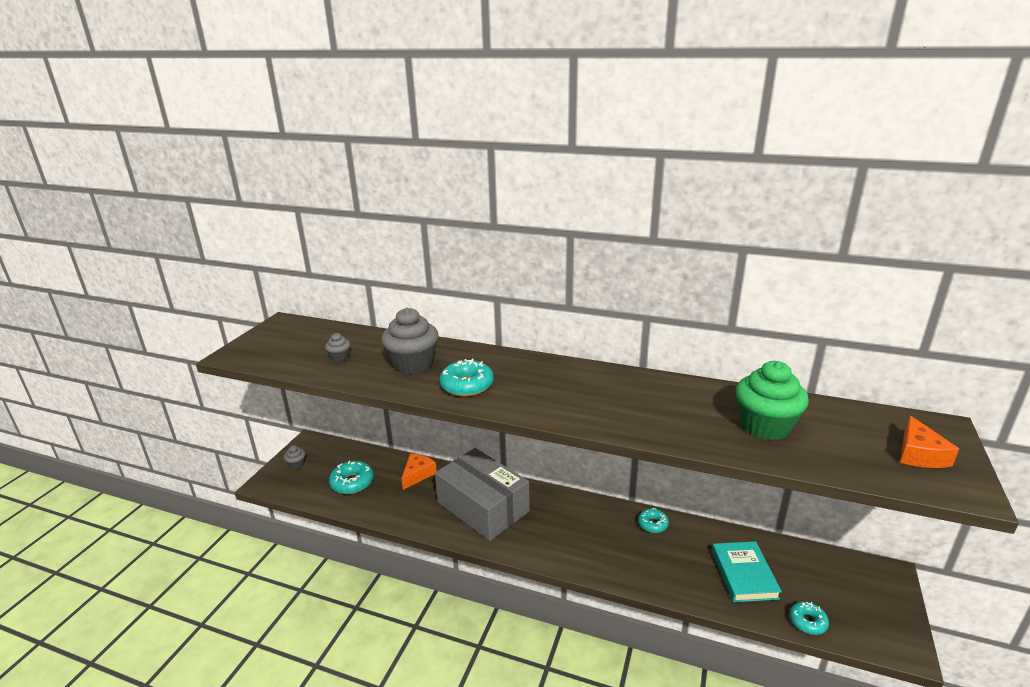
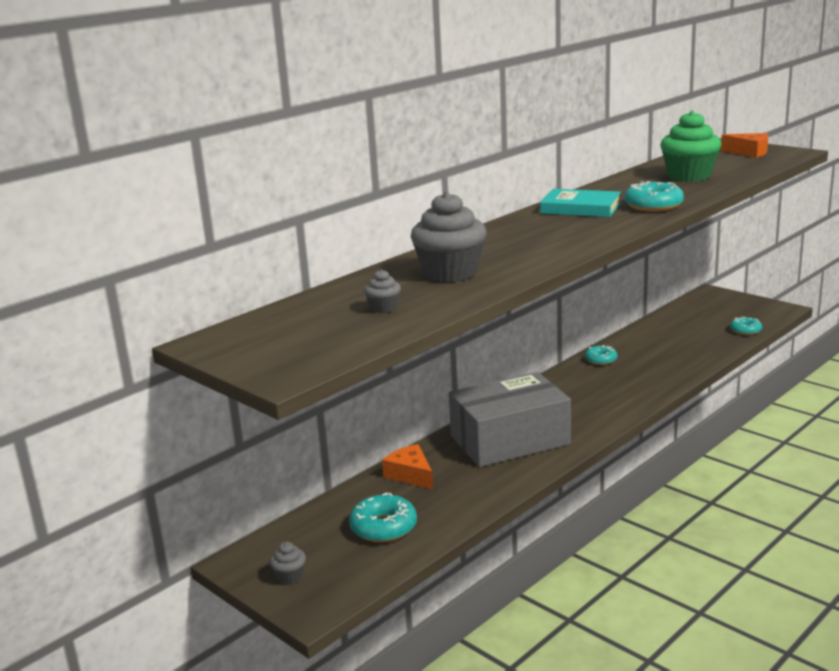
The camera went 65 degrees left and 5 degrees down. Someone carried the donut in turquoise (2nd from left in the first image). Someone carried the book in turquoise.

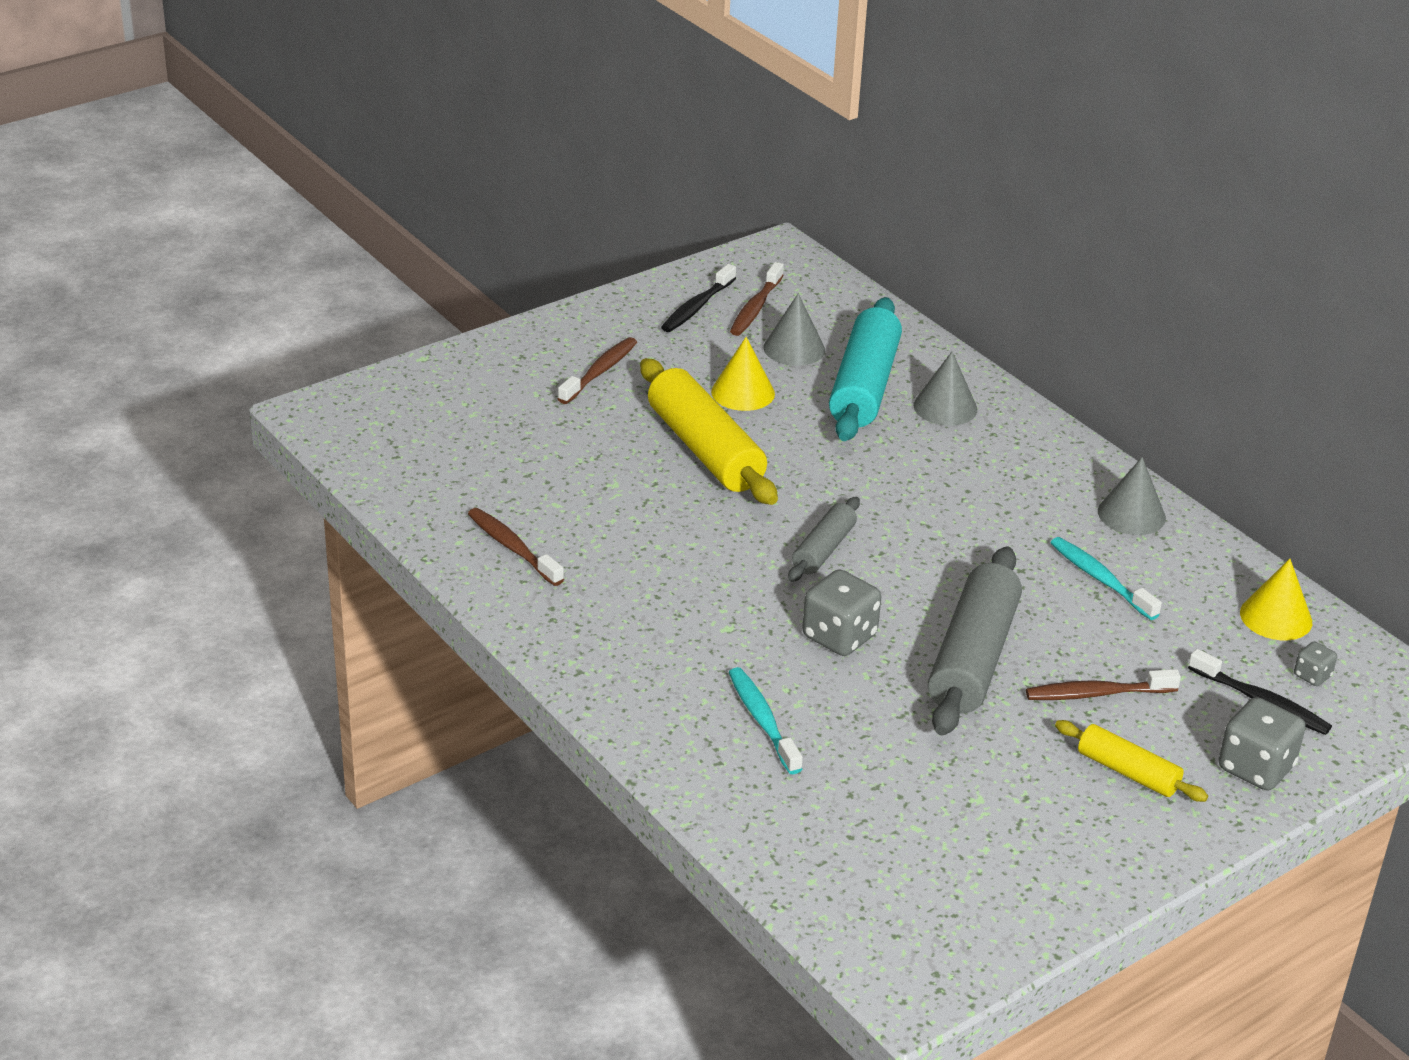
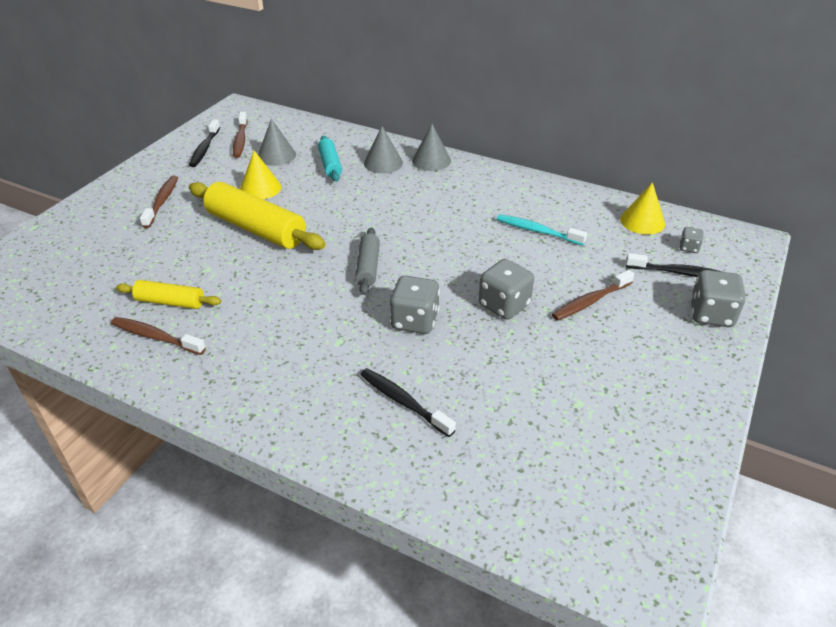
The camera went 25 degrees left and 5 degrees up. Someone carried the rolling pin in yellow (2nd from left in the first image). Someone carried the cone in grey (3rd from left). Someone swapped the rolling pin in grey (2nd from left) for the dice in grey (2nd from left). Someone repainted the toothbrush in turquoise (1st from left), which became the toothbrush in black (2nd from left). Someone scaled the rolling pin in turquoise by 0.54.

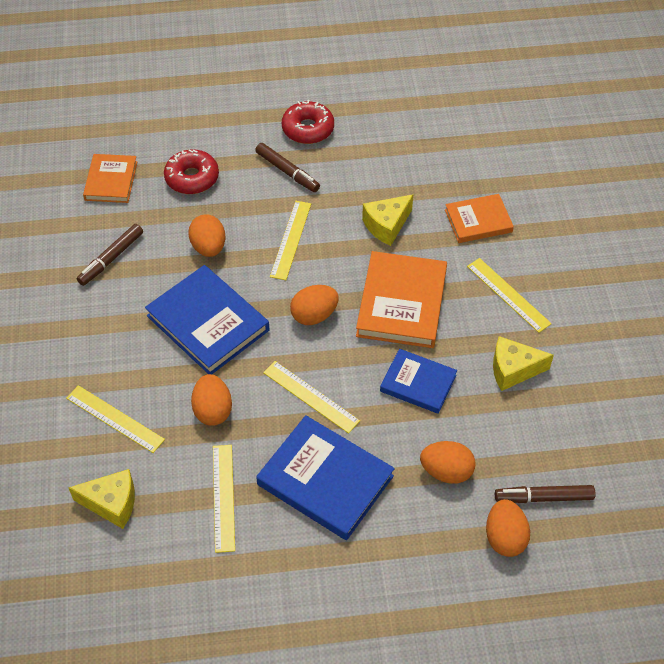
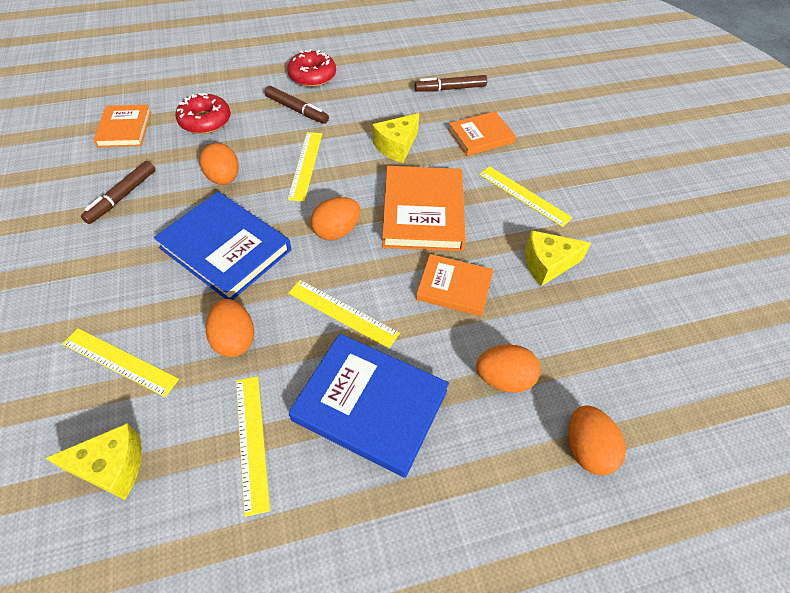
The camera went 10 degrees left and 0 degrees up. Someone carried the marker in brown (3rd from left). Someone repainted the book in blue (3rd from left), which became the book in orange (3rd from left).

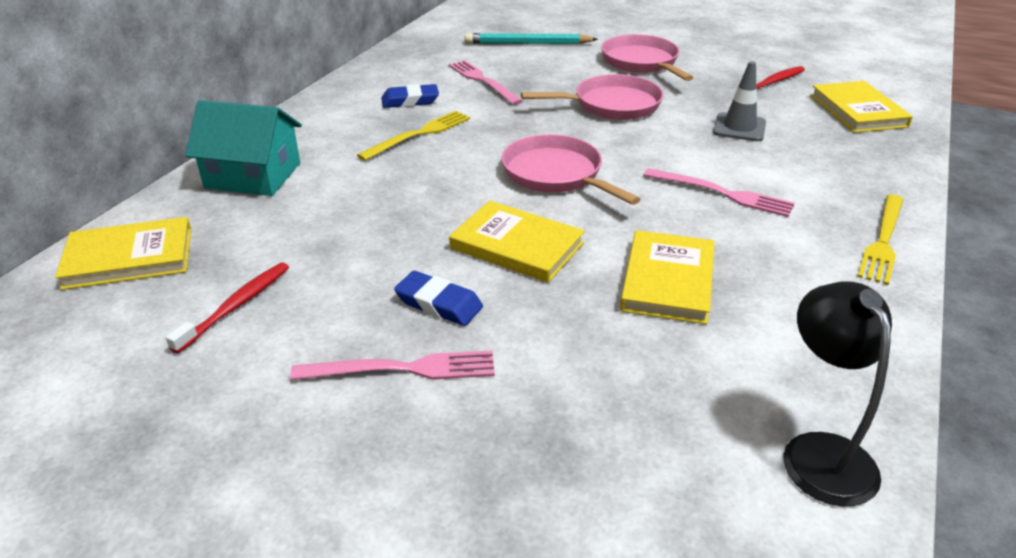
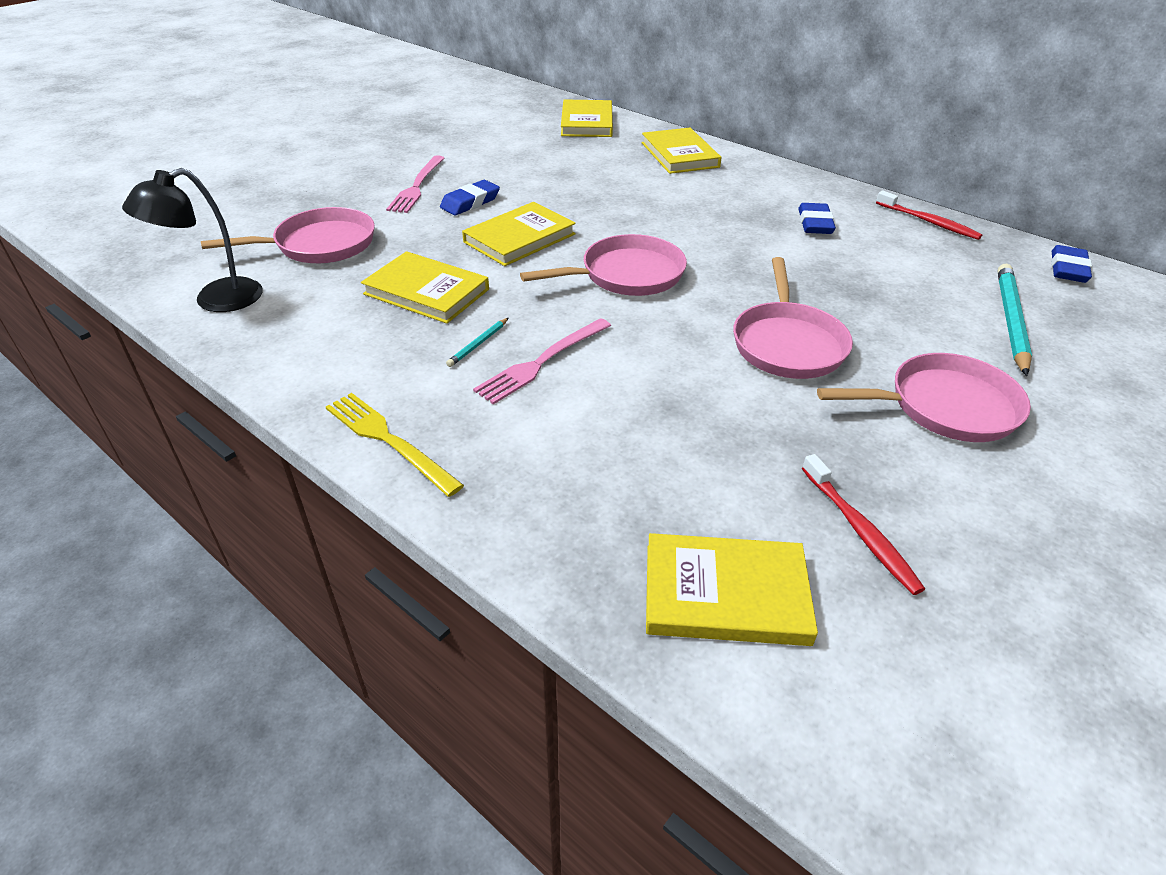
The camera went 105 degrees right and 5 degrees up. Someone took away the fork in yellow (1st from left). Someone took away the fork in pink (2nd from left). Someone took away the traffic cone in grey. Someone put down the pan in pink (1st from left). Someone put down the pencil in turquoise (1st from left). Someone put down the eraser in blue (3rd from left). Someone carried the toothbrush in red (1st from left in the first image). Someone swapped the house in turquoise for the book in yellow (4th from left). Someone rotated the lamp in black by 135 degrees clockwise.

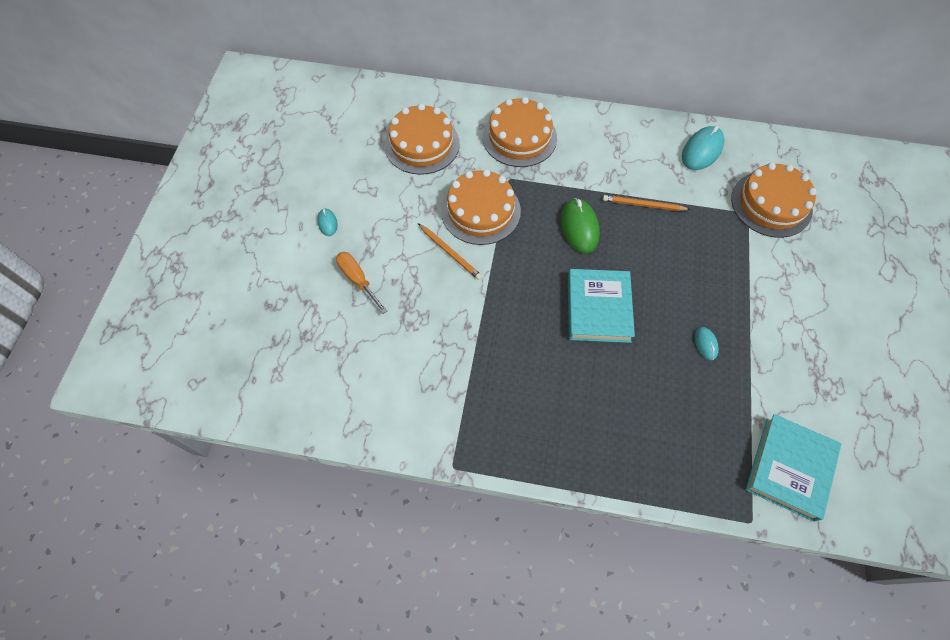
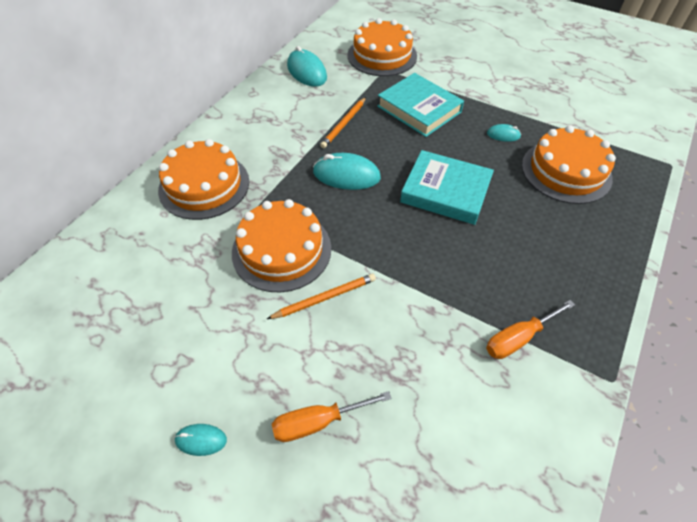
The camera went 70 degrees left and 10 degrees down. Someone put down the screwdriver in orange (2nd from left). Someone carried the cake in orange (1st from left in the first image). Someone carried the book in turquoise (2nd from left in the first image). Someone repainted the mouse in green, which became the mouse in turquoise (3rd from left).

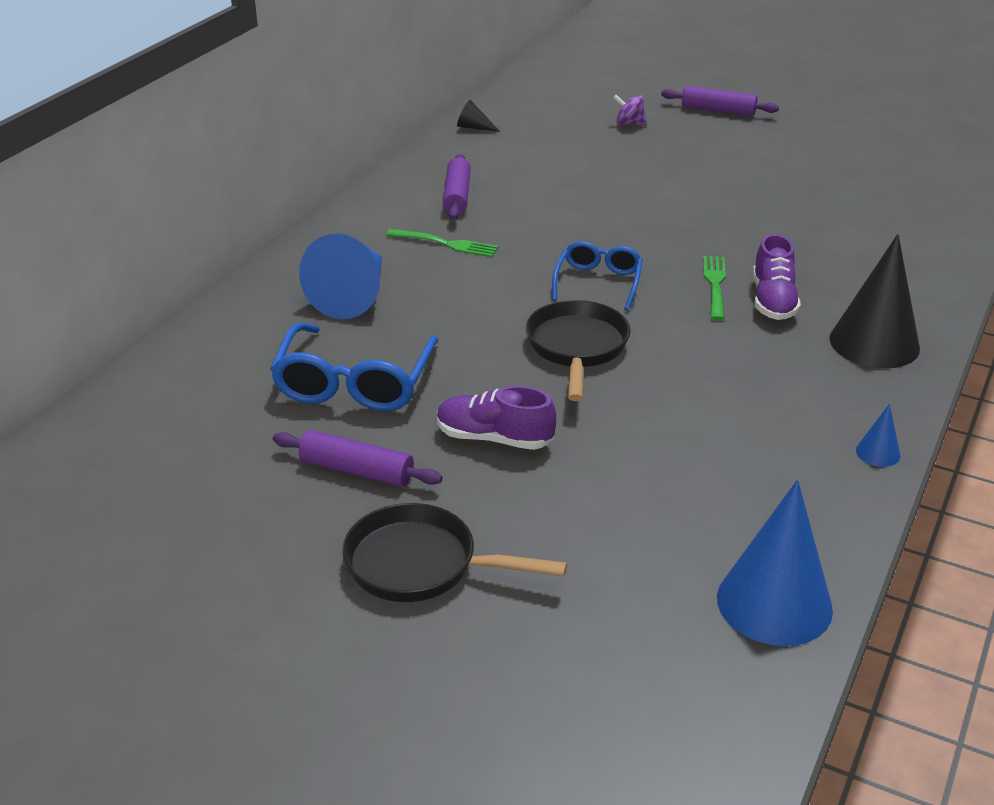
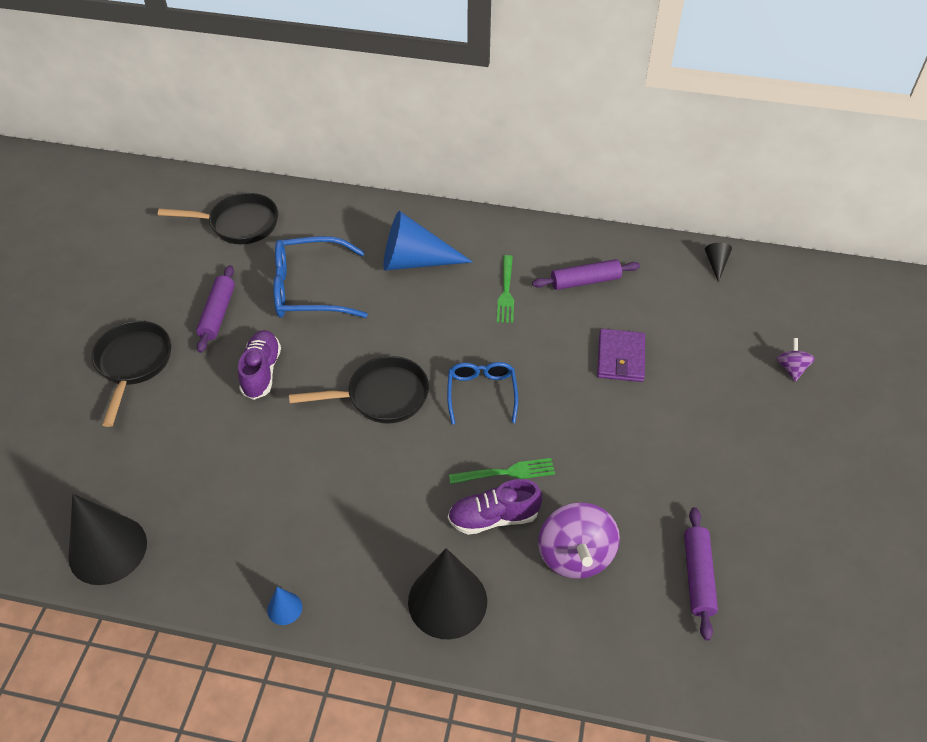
The camera went 75 degrees right and 15 degrees up. Someone put down the pan in black (2nd from left). Someone put down the spinning top in purple (1st from left). Someone put down the wallet in purple. Someone carried the rolling pin in purple (3rd from left). Someone repainted the cone in blue (2nd from left), which became the cone in black (1st from left). Someone rotated the glasses in blue (2nd from left) by 90 degrees counterclockwise.

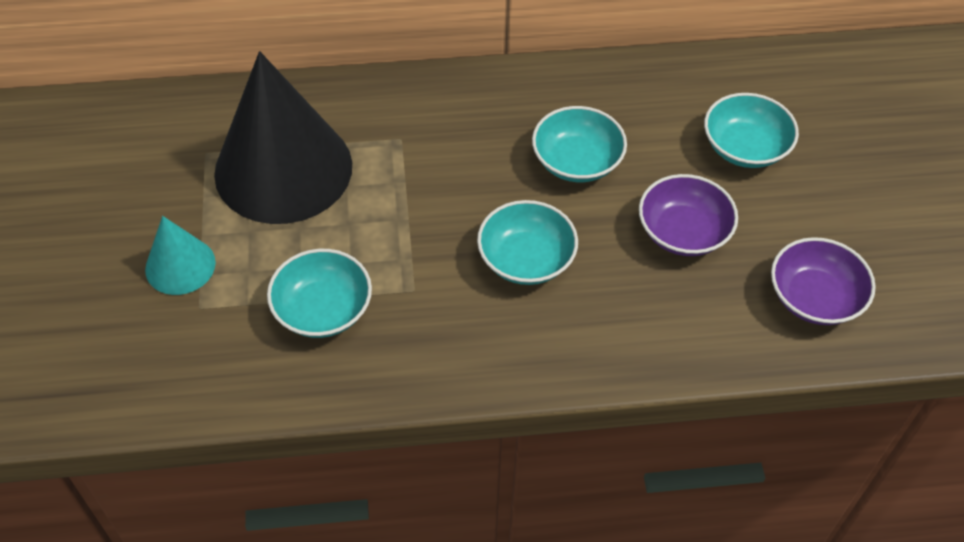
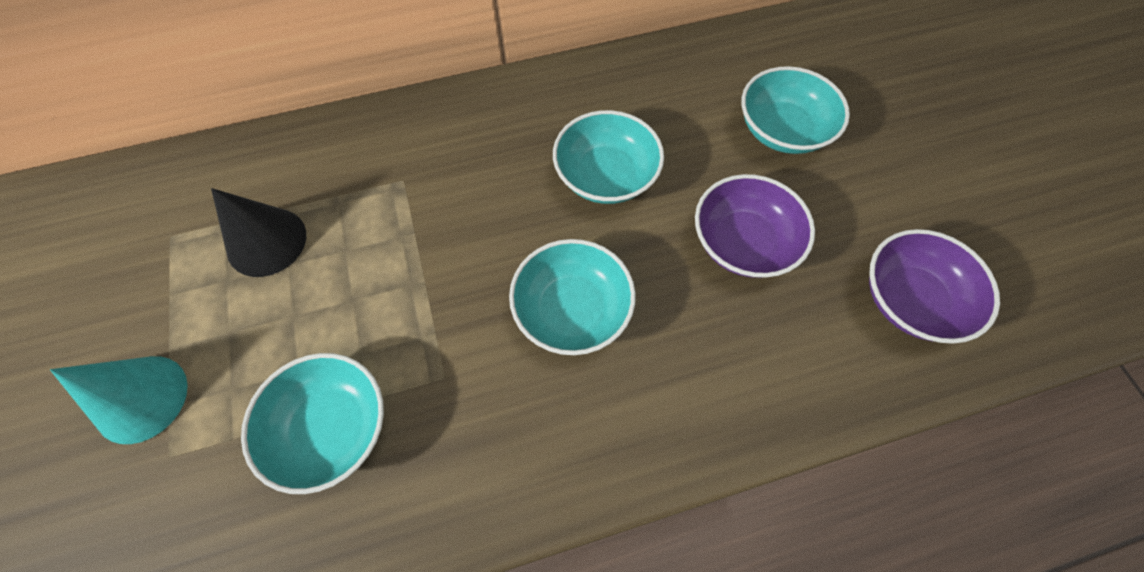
The camera went 10 degrees left and 10 degrees up. Someone scaled the cone in black by 0.48.

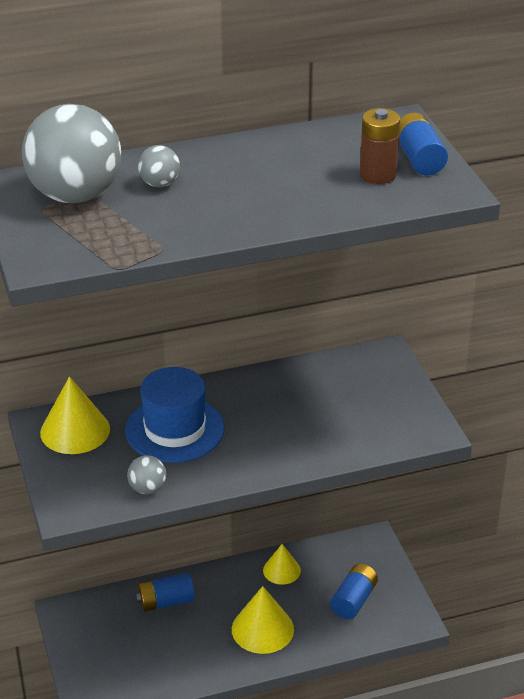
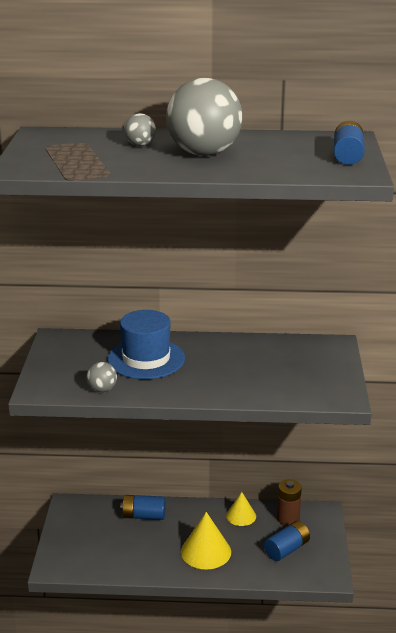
The camera went 20 degrees right and 10 degrees down. Someone took away the cone in yellow (1st from left). Someone carried the ball in grey (1st from left in the first image). Someone carried the battery in brown.

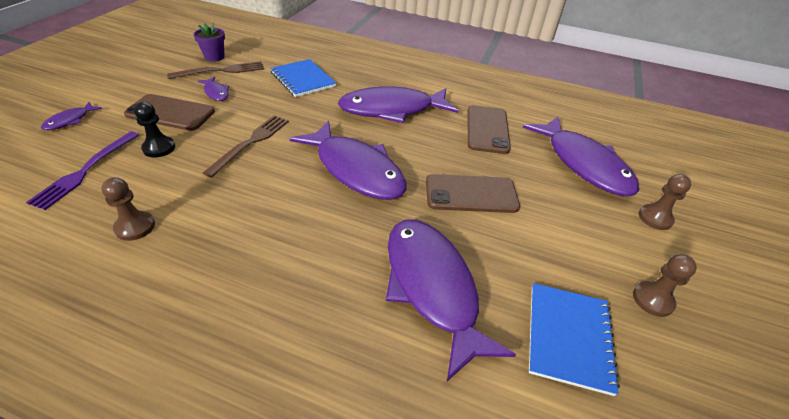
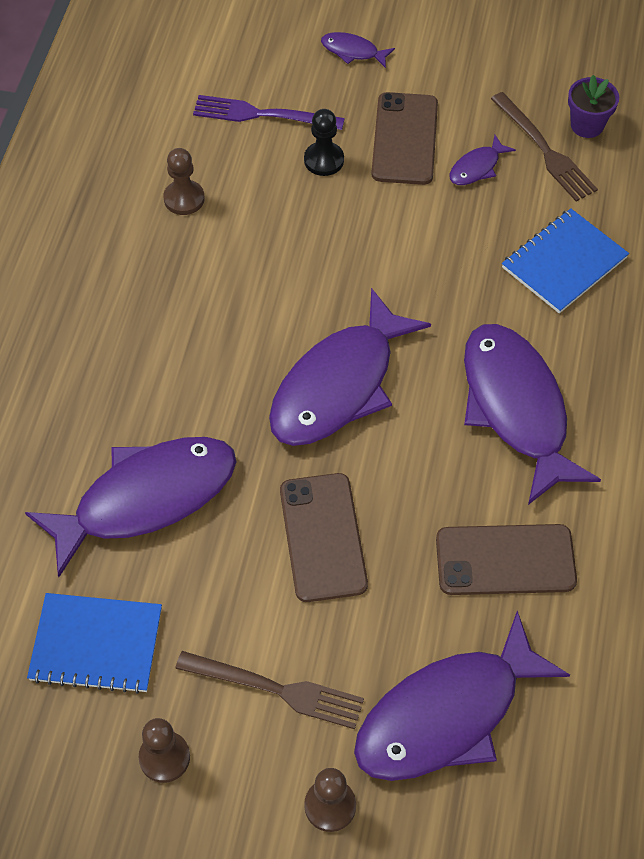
The camera went 85 degrees right and 15 degrees up. Someone carried the fork in brown (2nd from left in the first image).

